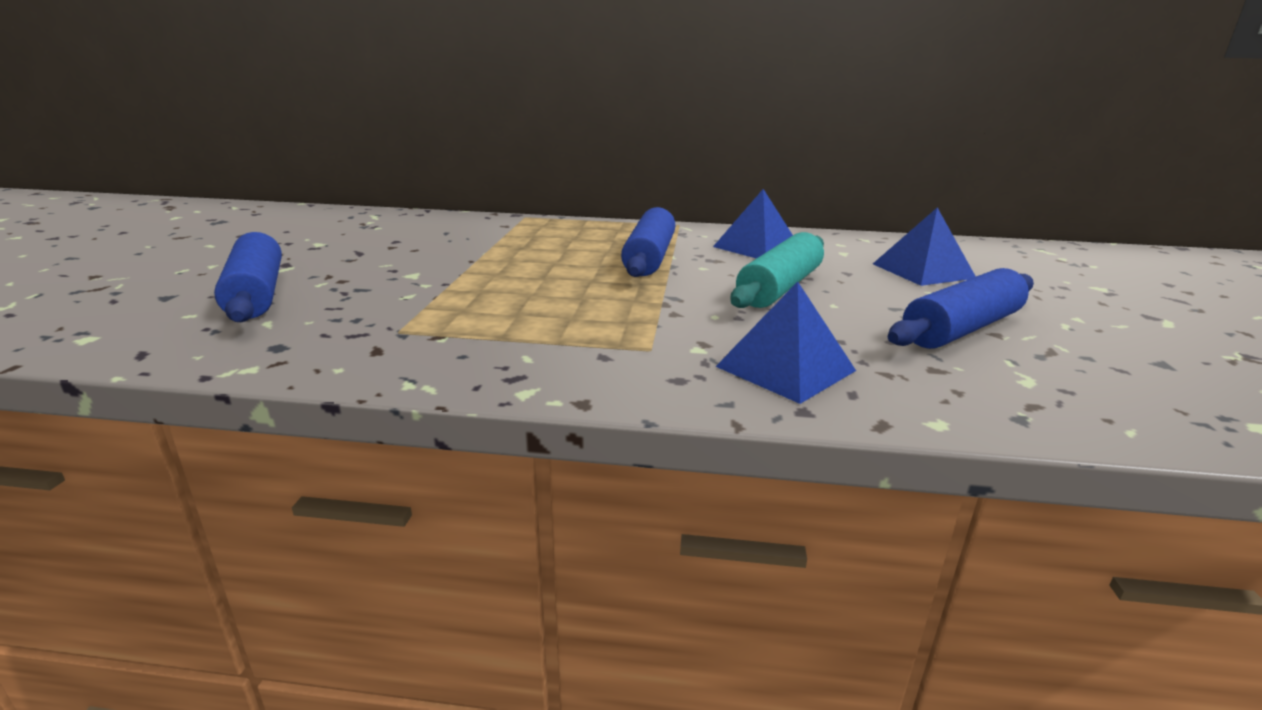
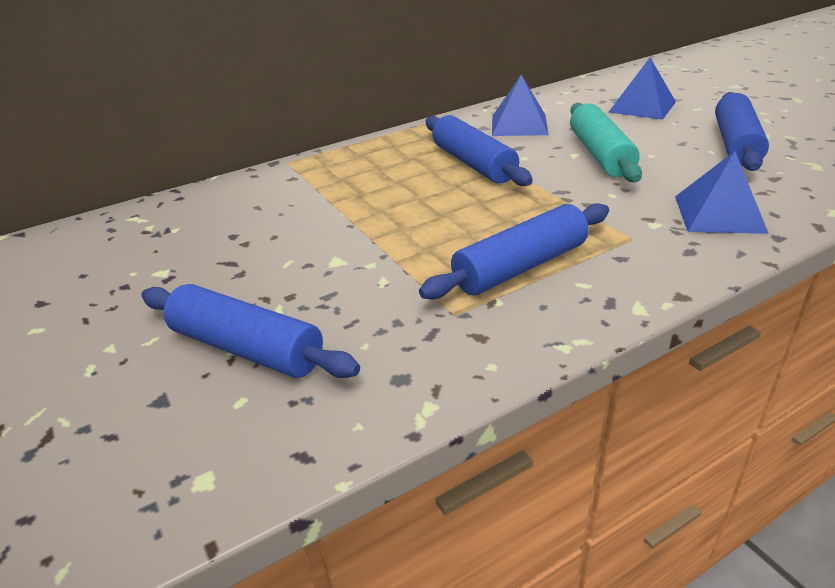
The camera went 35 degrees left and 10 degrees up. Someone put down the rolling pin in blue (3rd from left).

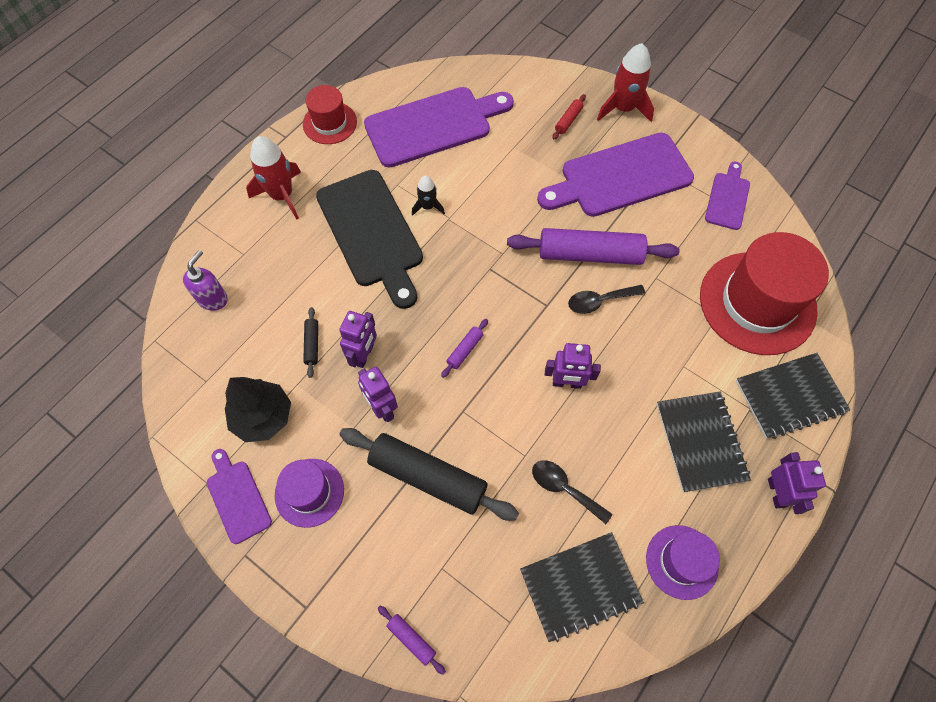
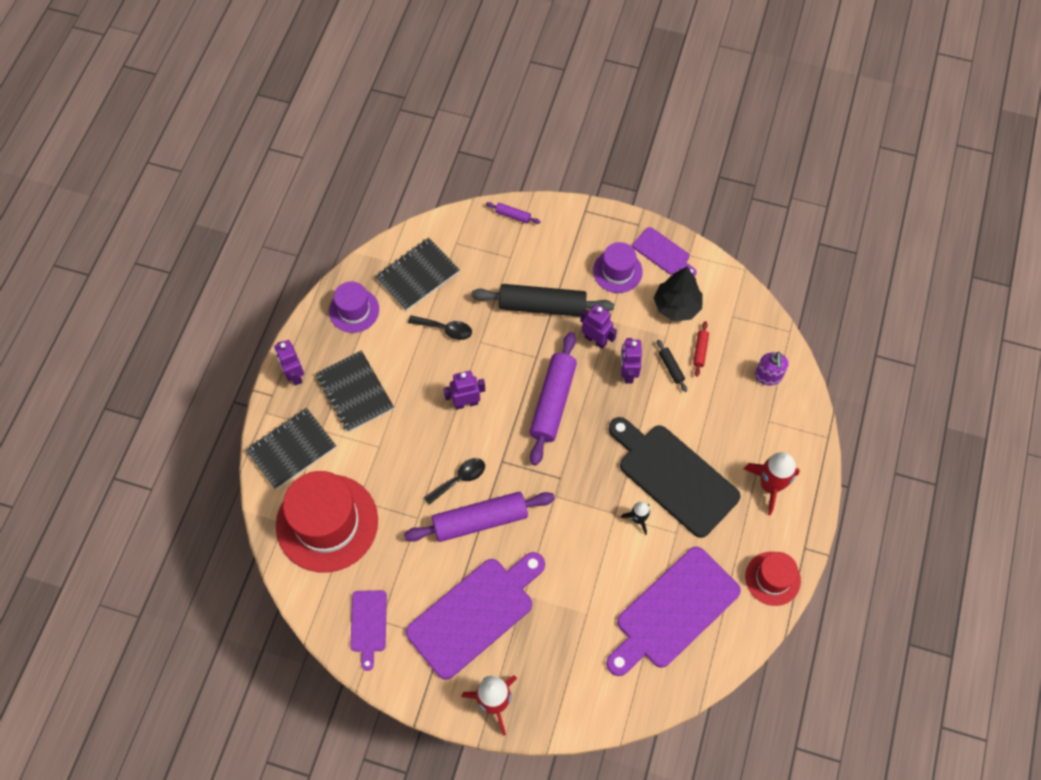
The camera went 160 degrees right and 0 degrees up. Someone carried the rolling pin in red. Someone scaled the rolling pin in purple (2nd from left in the first image) by 2.35.

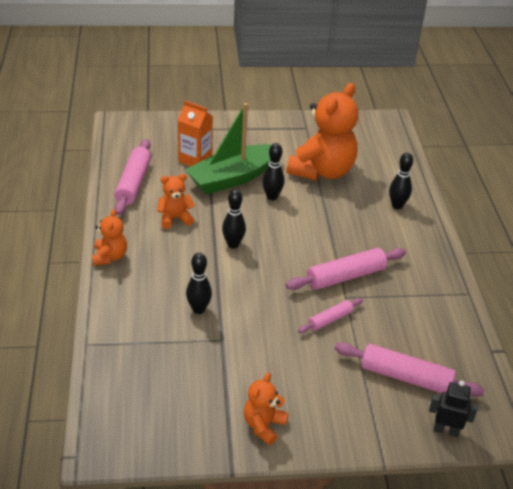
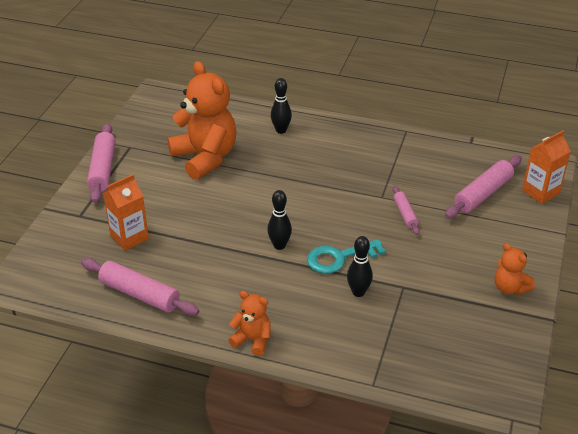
The camera went 65 degrees left and 0 degrees up. Someone took away the teddy bear in orange (2nd from left). Someone took away the boat in green. Someone took away the bowling pin in black (3rd from left). Someone put down the key in turquoise. Someone carried the rolling pin in pink (3rd from left in the first image). Someone swapped the robot in black for the carton in orange (2nd from left).

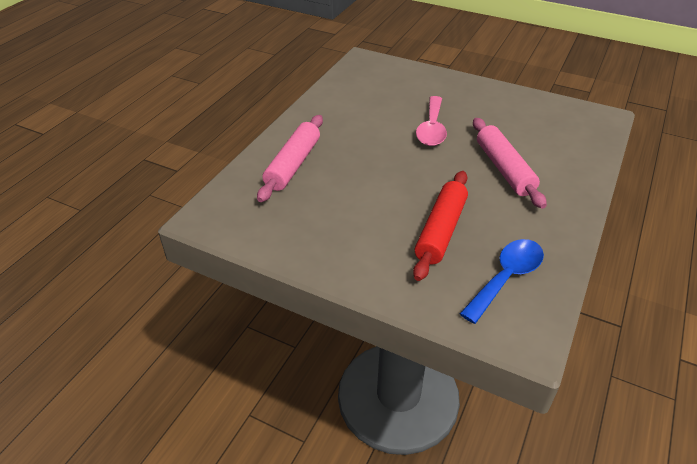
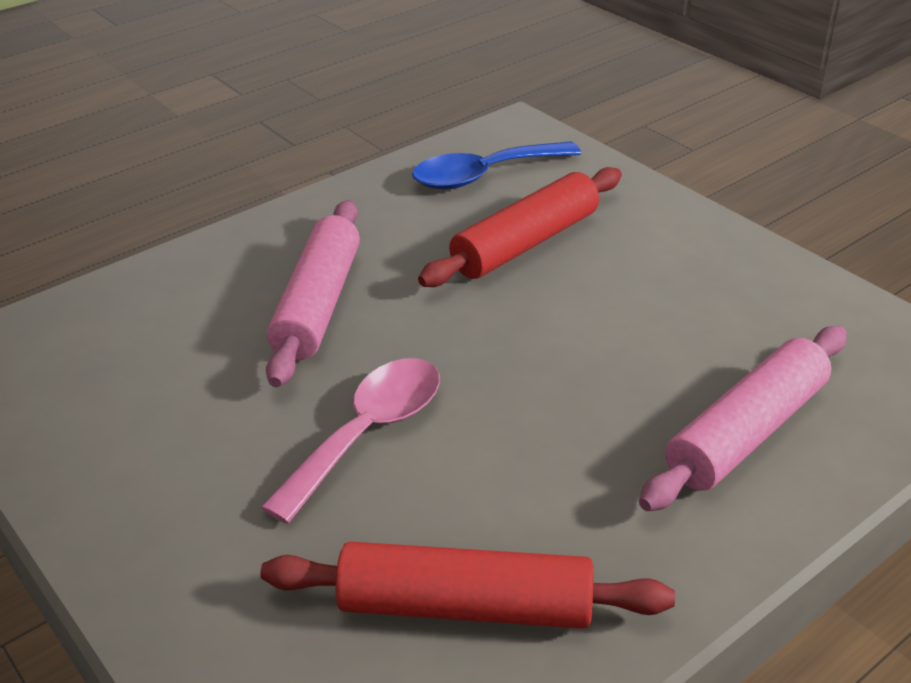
The camera went 155 degrees left and 5 degrees down. Someone put down the rolling pin in red (1st from left).

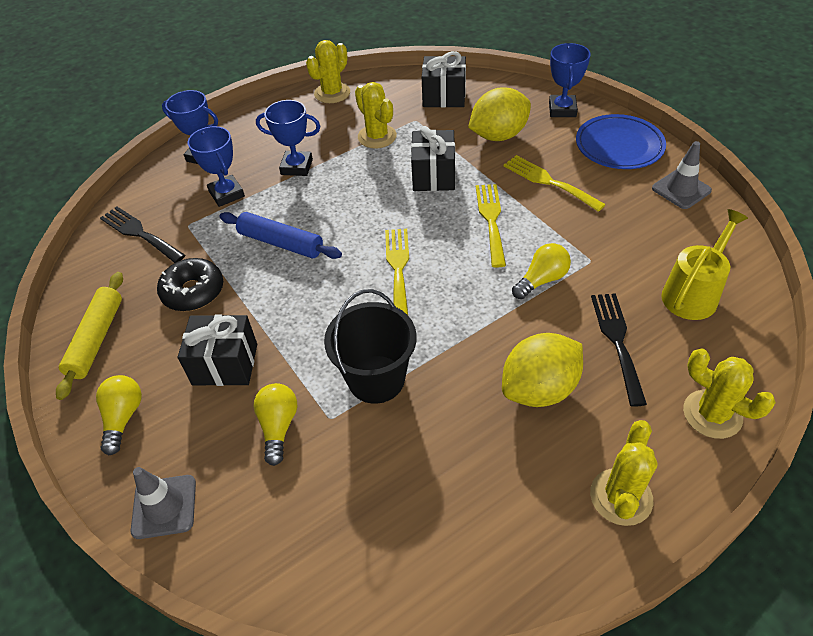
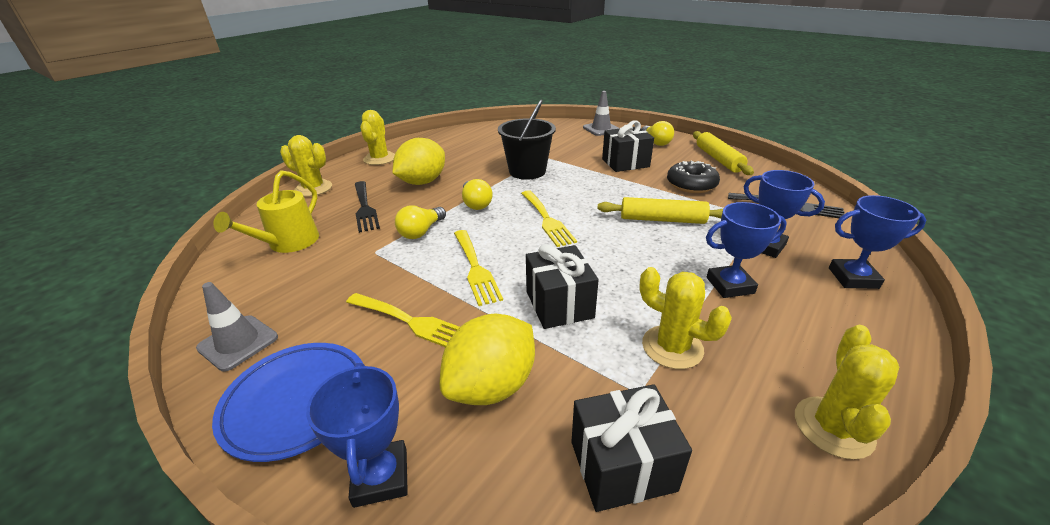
The camera went 160 degrees right and 15 degrees down. Someone carried the light bulb in yellow (2nd from left). Someone repainted the rolling pin in blue, which became the rolling pin in yellow (1st from left).

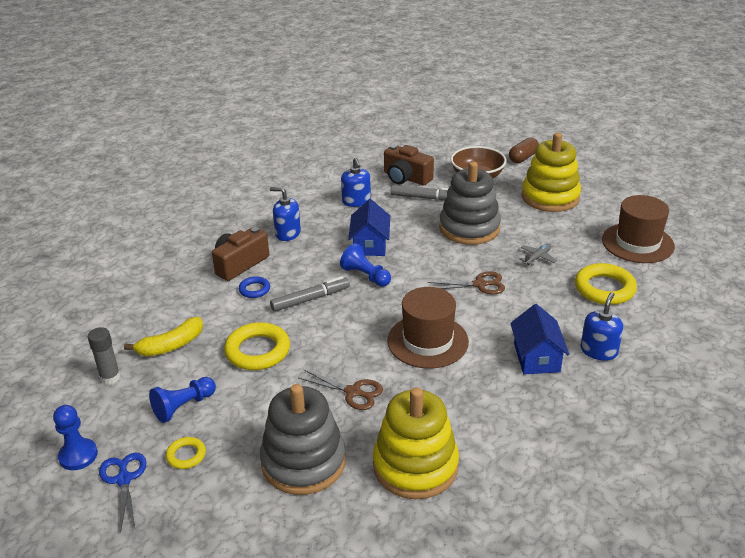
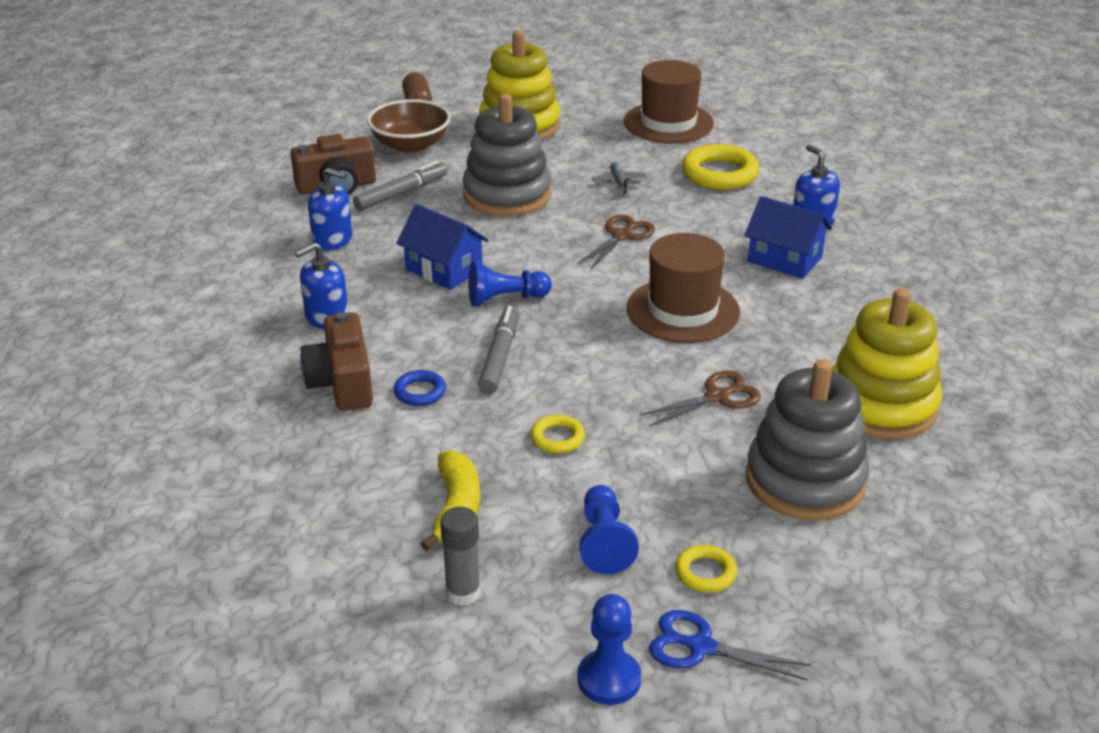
The camera went 55 degrees left and 0 degrees up. Someone scaled the ring in yellow (2nd from left in the first image) by 0.53.

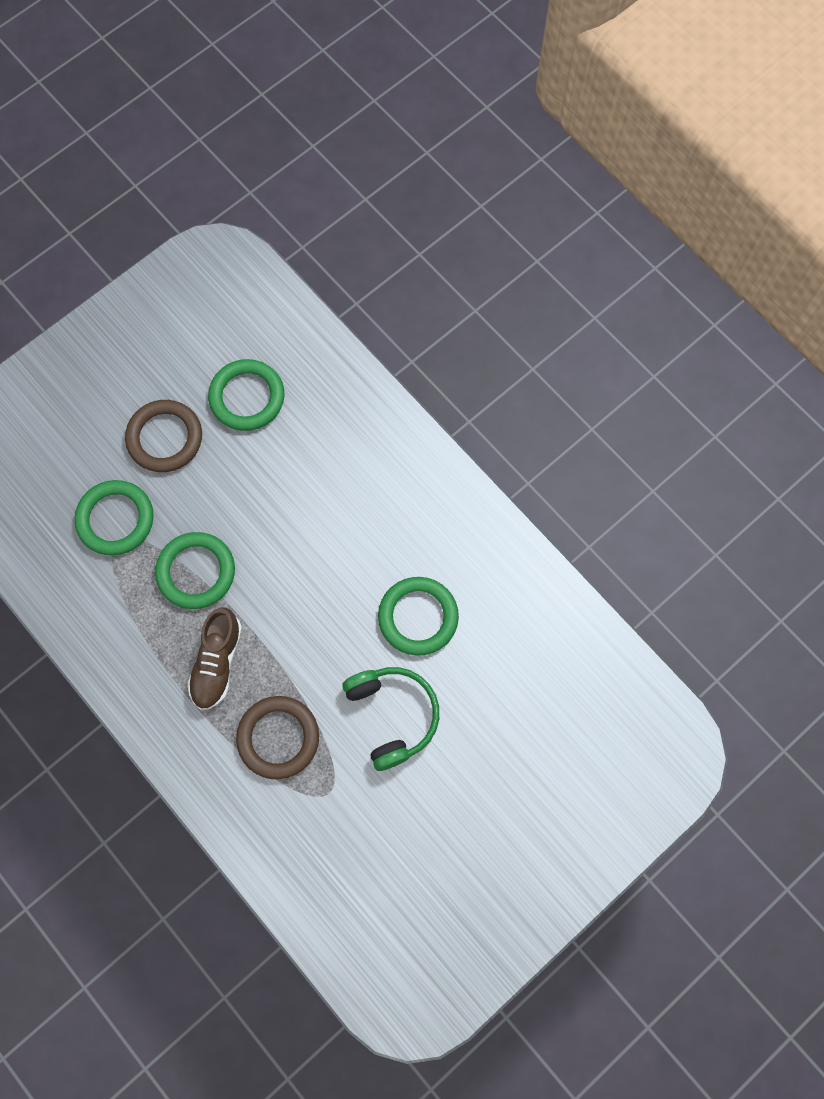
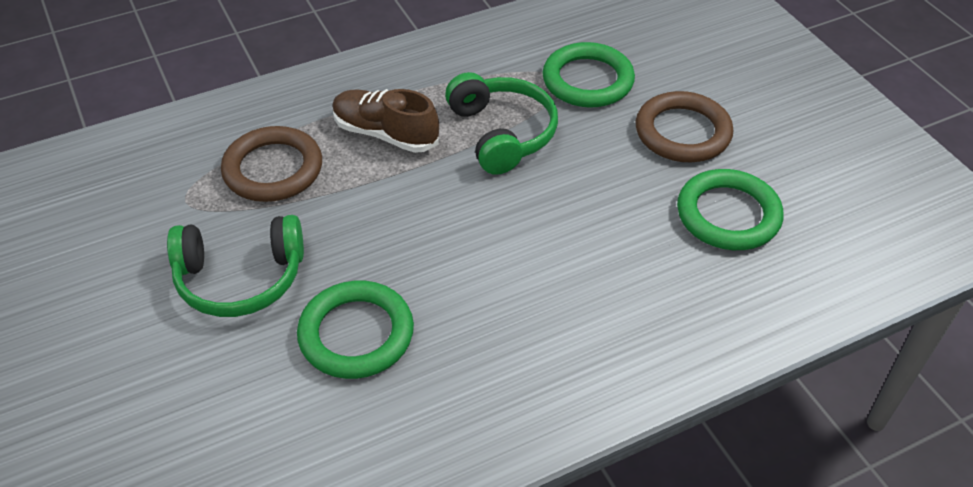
The camera went 105 degrees right and 25 degrees down. Someone swapped the ring in green (2nd from left) for the headphones in green (2nd from left).

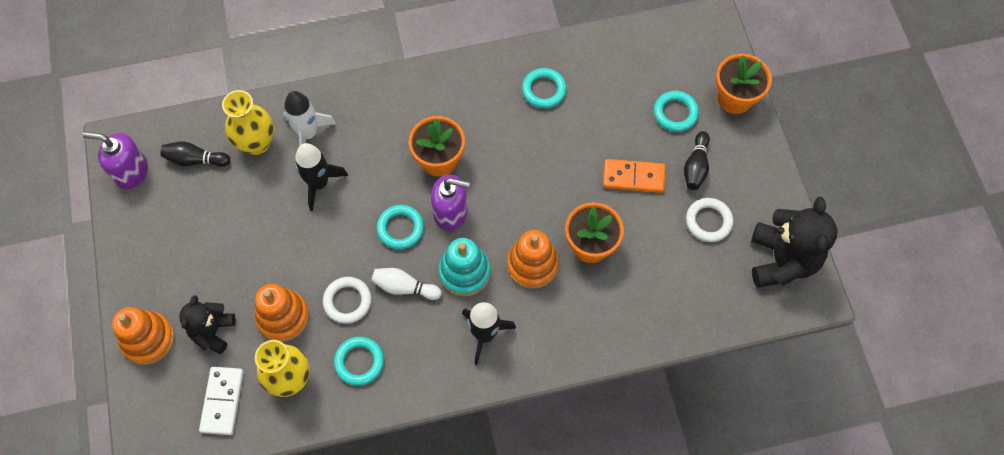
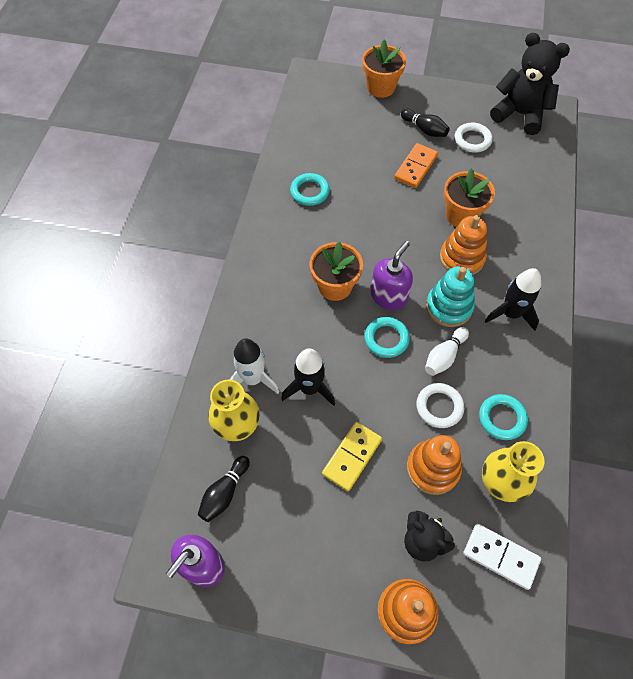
The camera went 65 degrees left and 5 degrees down. Someone took away the ring in turquoise (4th from left). Someone put down the domino in yellow.

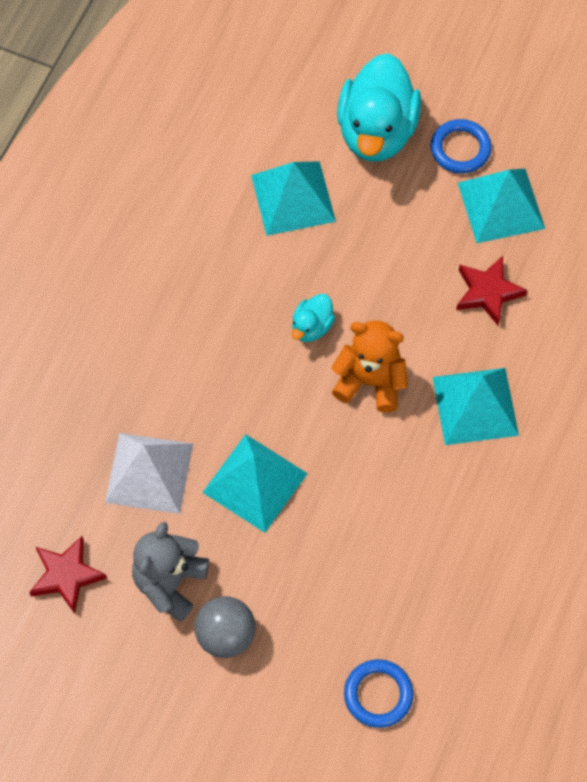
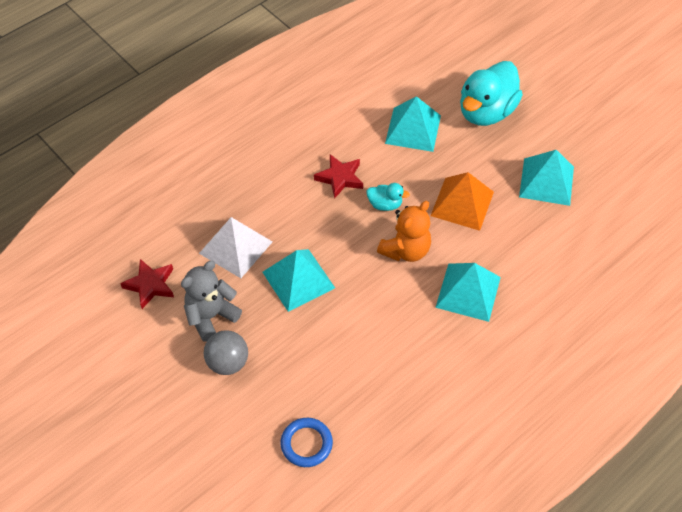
The camera went 25 degrees right and 10 degrees down. Someone took away the ring in blue (2nd from left). Someone put down the pyramid in orange. Someone carried the star in red (2nd from left). Someone rotated the duck in turquoise (1st from left) by 135 degrees counterclockwise. Someone rotated the teddy bear in orange by 90 degrees clockwise.

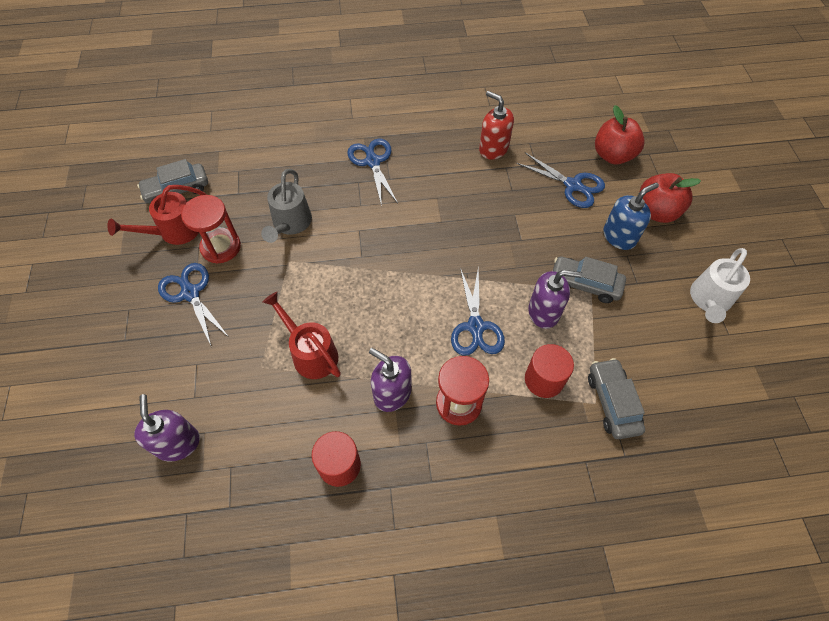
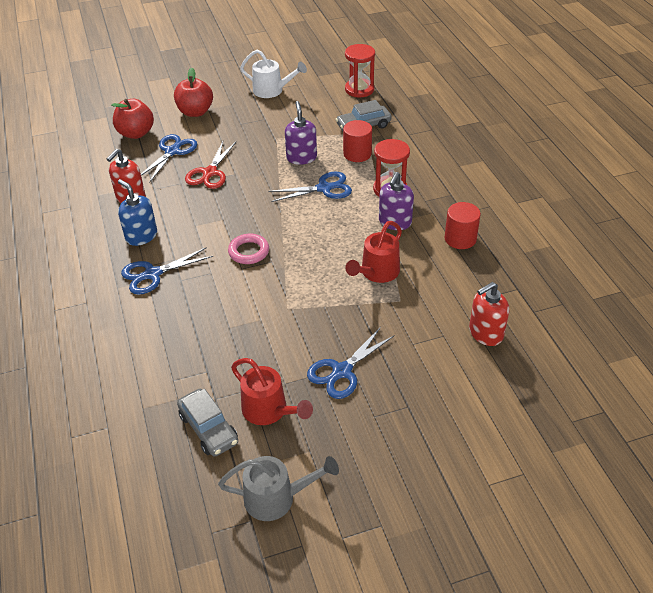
The camera went 100 degrees left and 15 degrees down. Someone took away the car in grey (2nd from left). Someone put down the scissors in red. Someone put down the ring in pink. Someone carried the hourglass in red (1st from left). Someone carried the watering can in grey. Someone carried the soap dispenser in blue. Someone repainted the soap dispenser in purple (1st from left), which became the soap dispenser in red (2nd from left).

